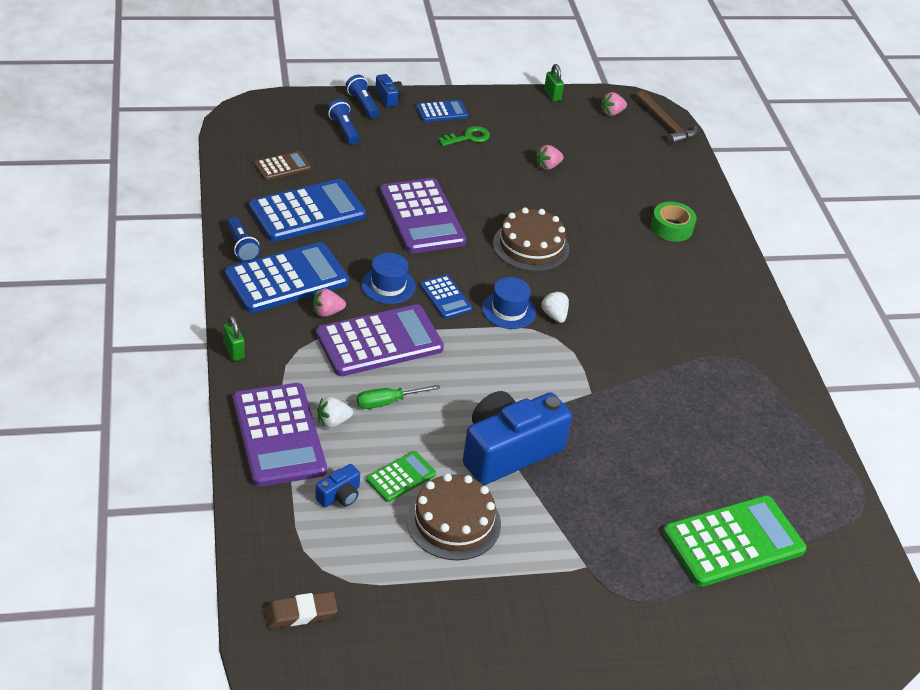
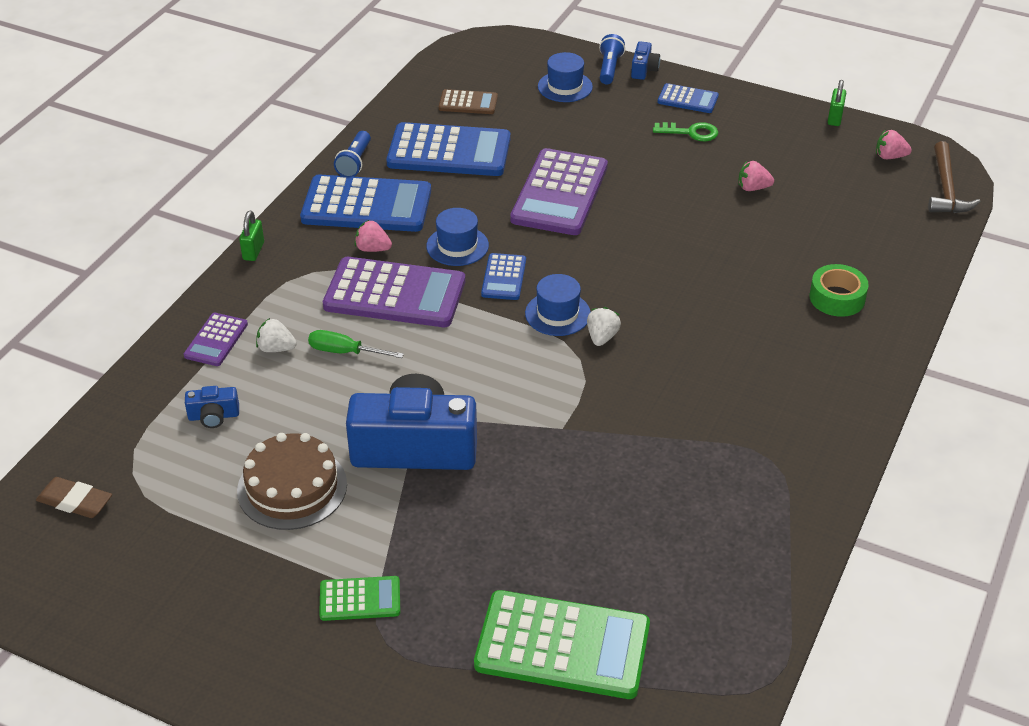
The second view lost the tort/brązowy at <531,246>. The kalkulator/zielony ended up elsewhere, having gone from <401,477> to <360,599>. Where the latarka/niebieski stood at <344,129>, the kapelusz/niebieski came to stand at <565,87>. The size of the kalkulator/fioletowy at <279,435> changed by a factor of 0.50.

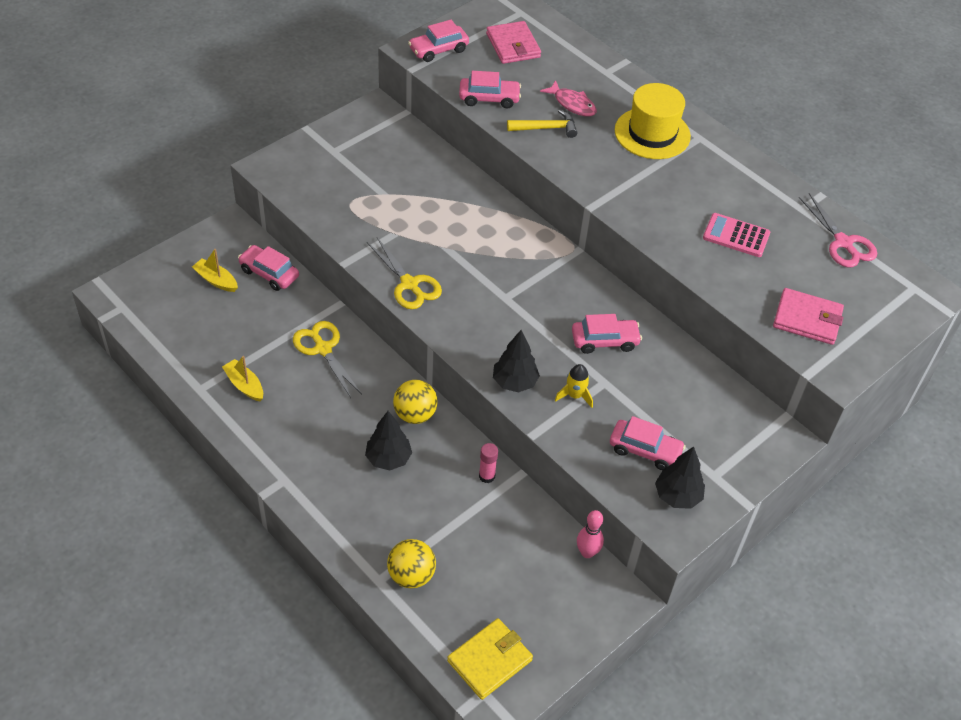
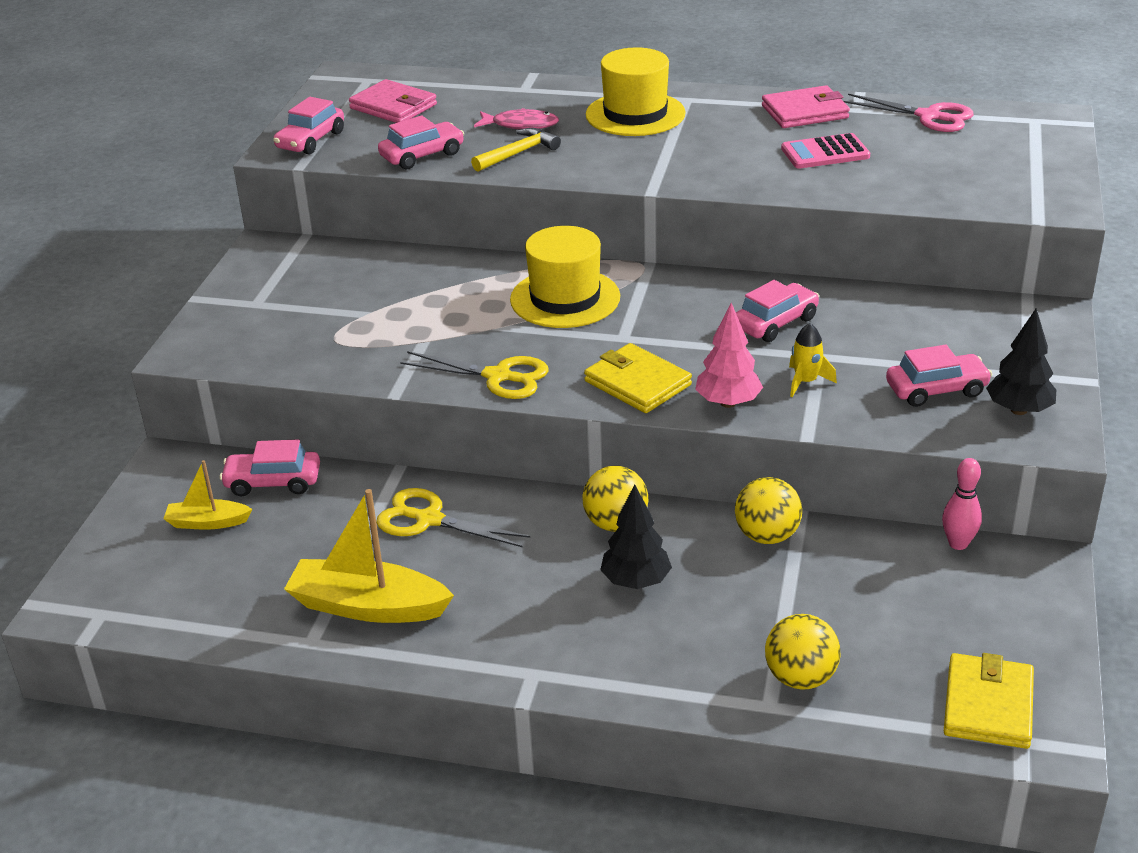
The second view gained the kapelusz/żółty at <565,298>. The second view gained the portfel/żółty at <637,383>. The portfel/różowy ended up elsewhere, having gone from <807,319> to <805,112>. Where the klej w sztyfcie/różowy stood at <487,476>, the piłka/żółty came to stand at <767,536>. What was the drzewko/czarny at <514,382> turned into the drzewko/różowy at <728,403>. The size of the łódka/żółty at <244,385> changed by a factor of 1.81.

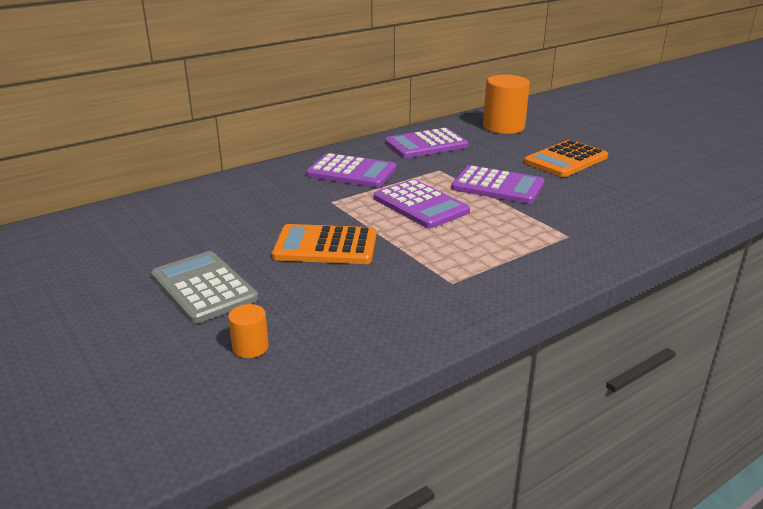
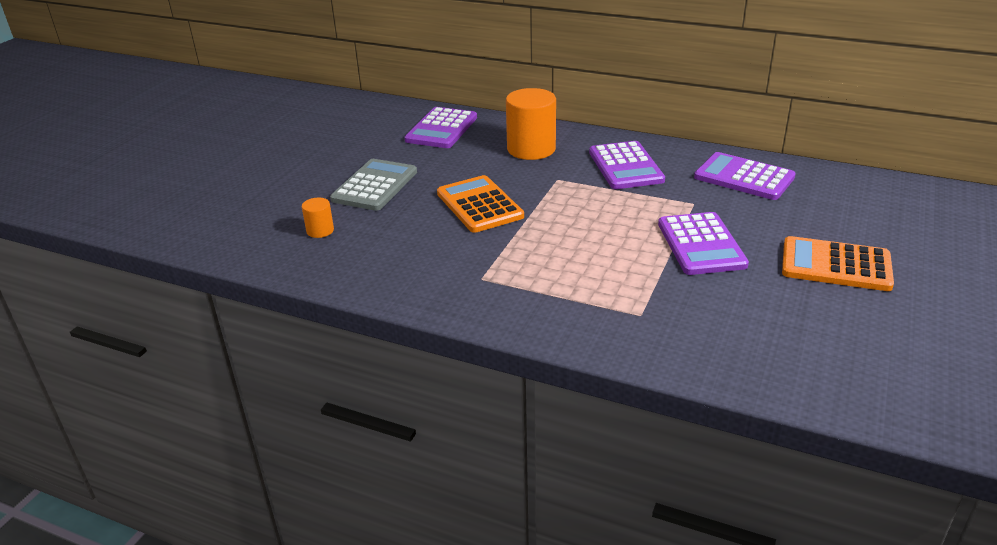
The kalkulator/fioletowy ended up elsewhere, having gone from <420,205> to <441,129>. The walec/pomarańczowy ended up elsewhere, having gone from <503,127> to <531,149>.

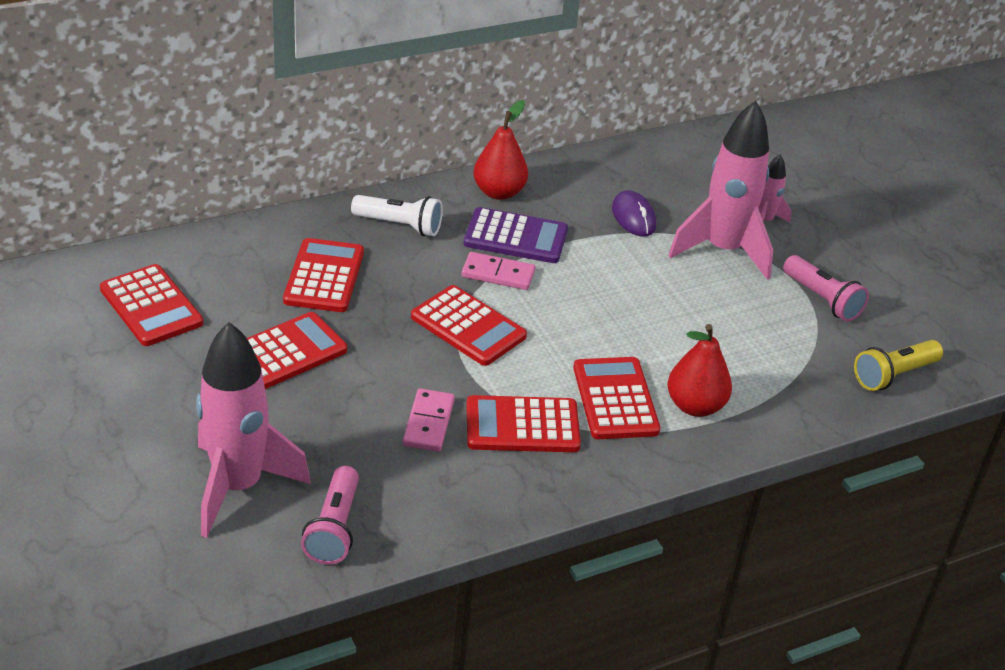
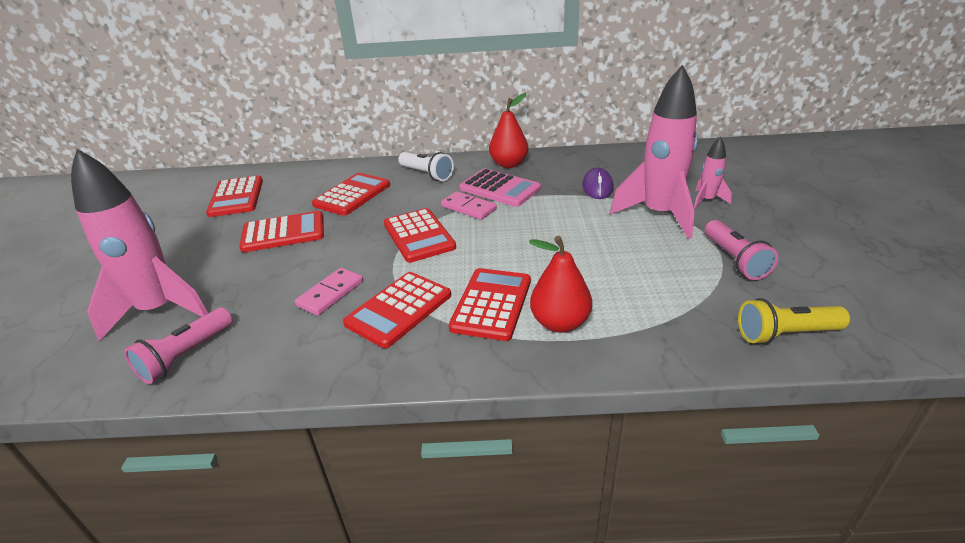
What was the kalkulator/fioletowy at <515,237> turned into the kalkulator/różowy at <499,189>. The kalkulator/czerwony at <522,425> ended up facing another way, 75 degrees counterclockwise from before.

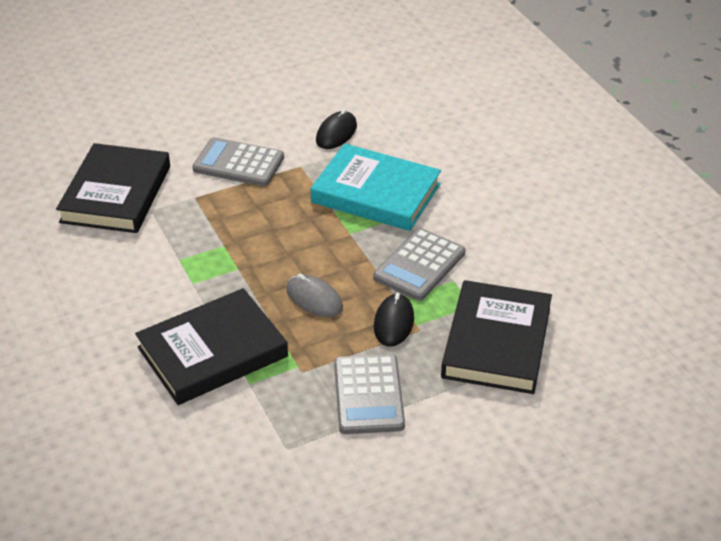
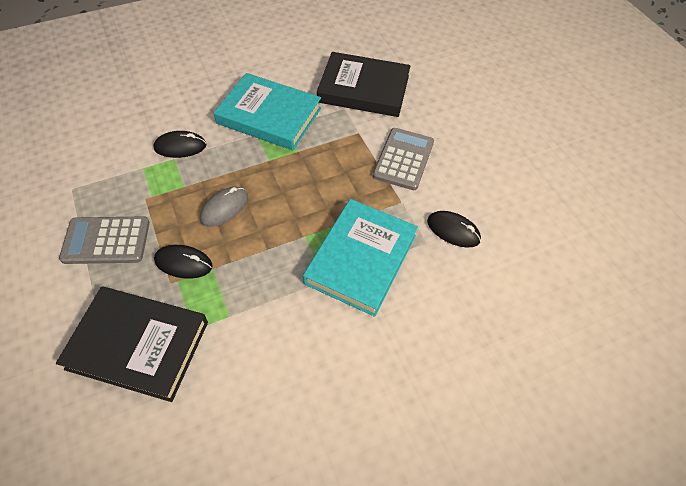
The second view lost the kalkulator/szary at <419,265>. The second view gained the książka/turkusowy at <269,115>. Where the książka/czarny stood at <212,352>, the myszka/czarny came to stand at <180,147>.

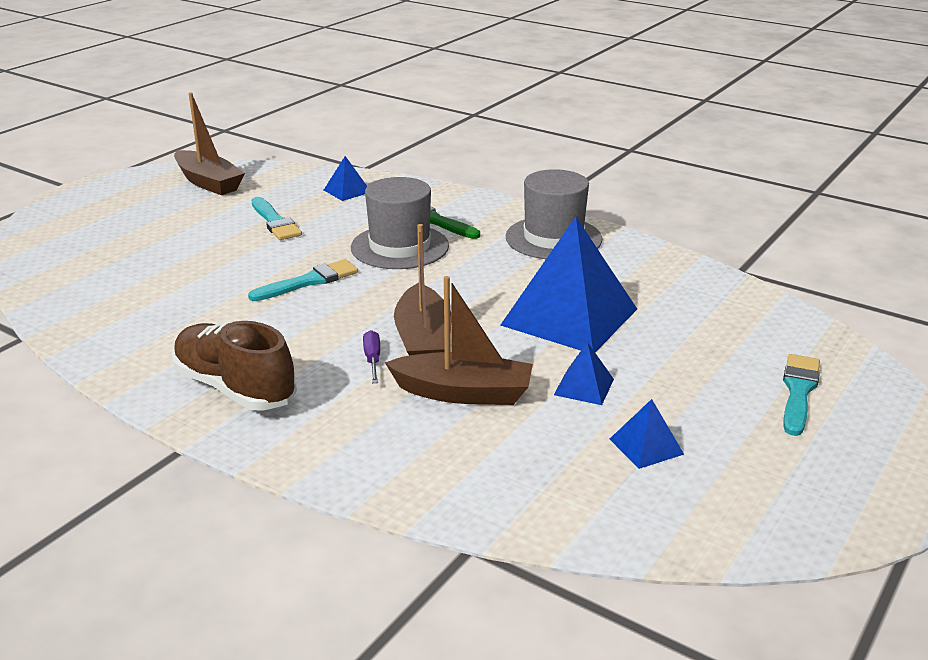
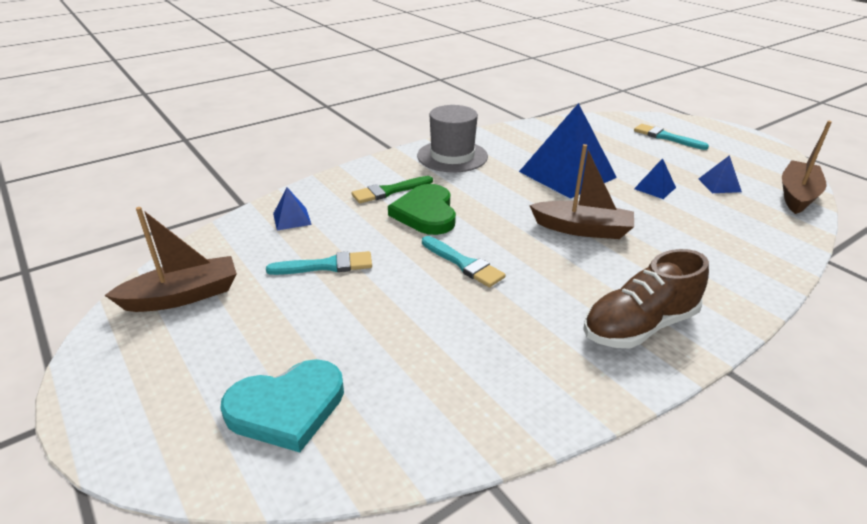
The second view lost the śrubokręt/fioletowy at <372,359>. The second view gained the serce/turkusowy at <287,407>. The łódka/brązowy ended up elsewhere, having gone from <463,393> to <797,195>. Where the kapelusz/szary stood at <400,247>, the serce/zielony came to stand at <426,213>. The pędzel/turkusowy at <309,281> ended up facing another way, 150 degrees clockwise from before.

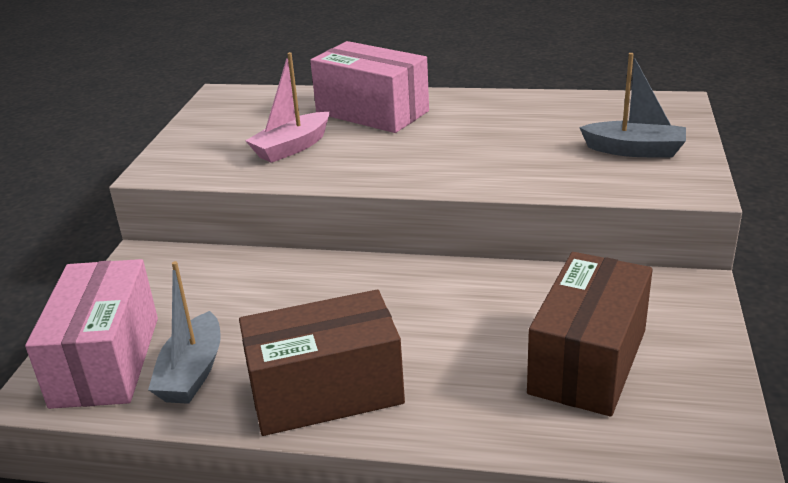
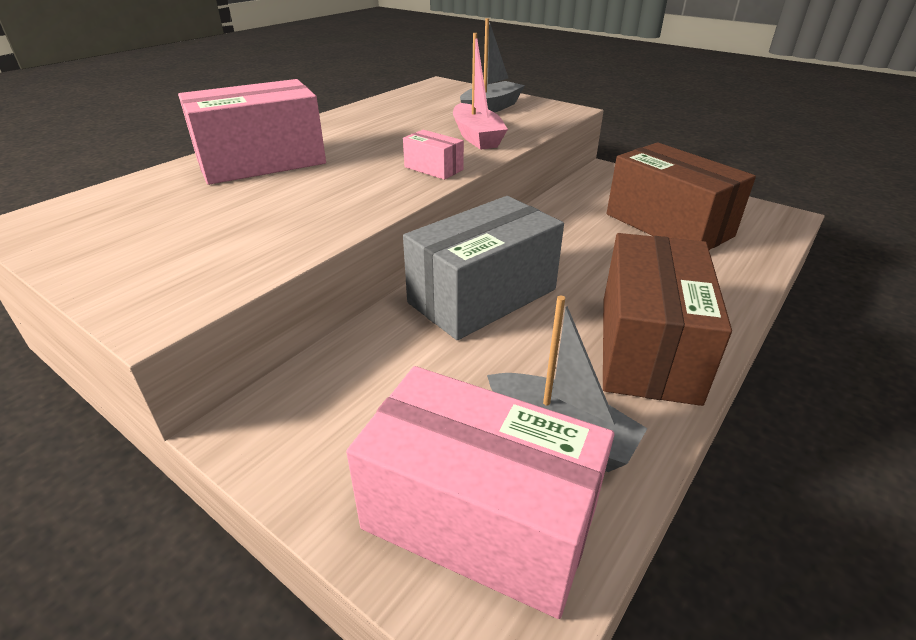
The second view gained the pudełko/różowy at <433,168>. The second view gained the pudełko/szary at <482,296>. The łódka/różowy ended up elsewhere, having gone from <292,147> to <477,137>.

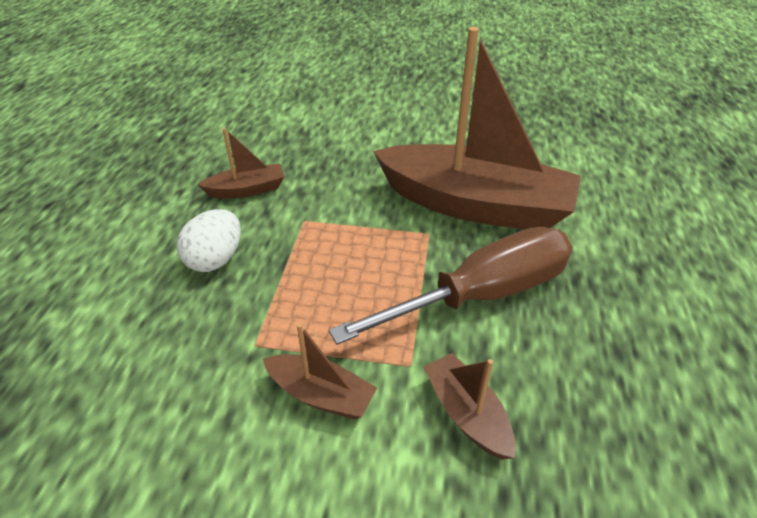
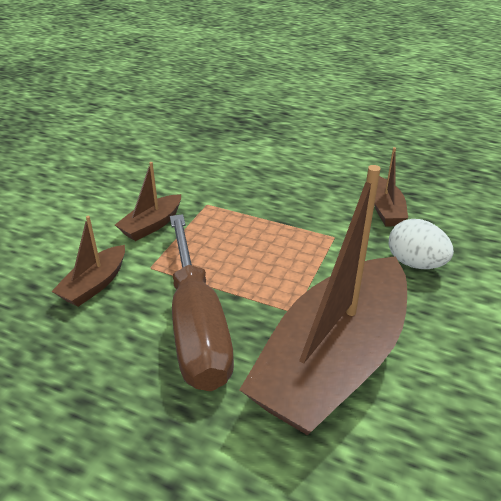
The jajko/biały ended up elsewhere, having gone from <215,259> to <415,263>. The łódka/brązowy at <467,414> ended up facing another way, 135 degrees clockwise from before.

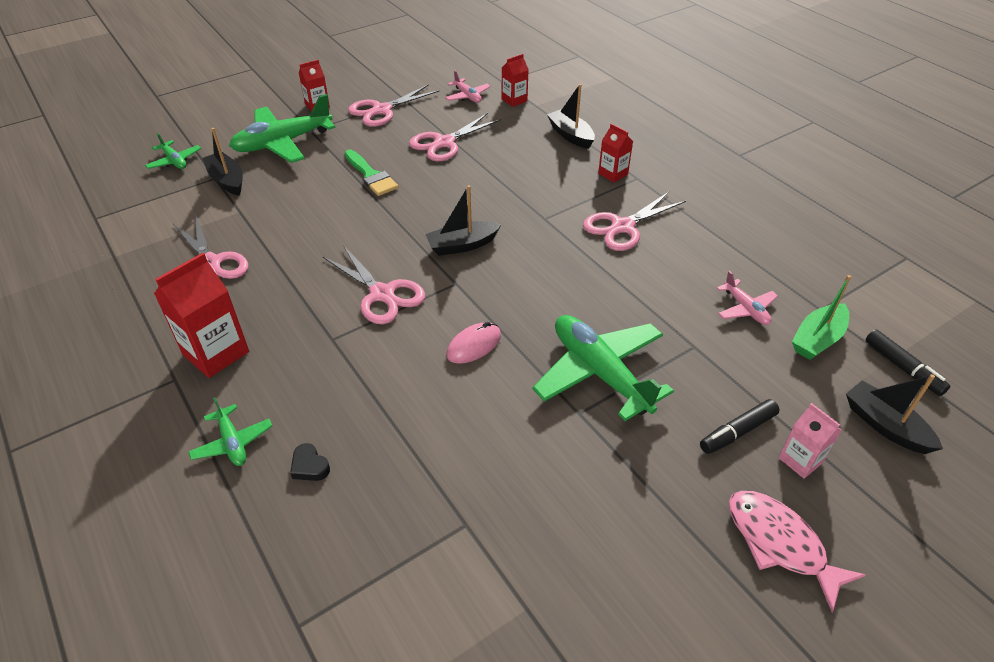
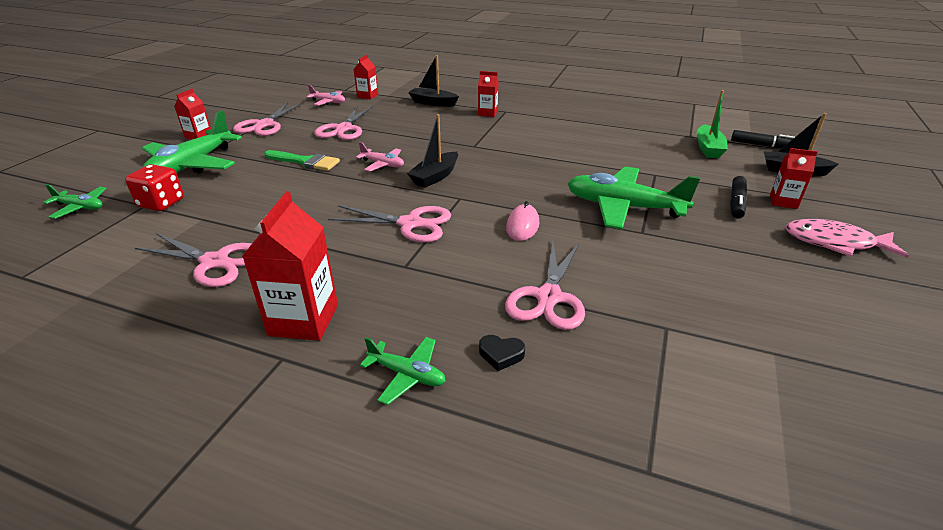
The nożyczki/różowy ended up elsewhere, having gone from <623,227> to <548,297>. The samolot/różowy ended up elsewhere, having gone from <745,309> to <383,164>. Where the łódka/czarny stood at <227,180>, the kostka do gry/czerwony came to stand at <161,203>. What was the karton mleka/różowy at <800,460> turned into the karton mleka/czerwony at <783,202>.

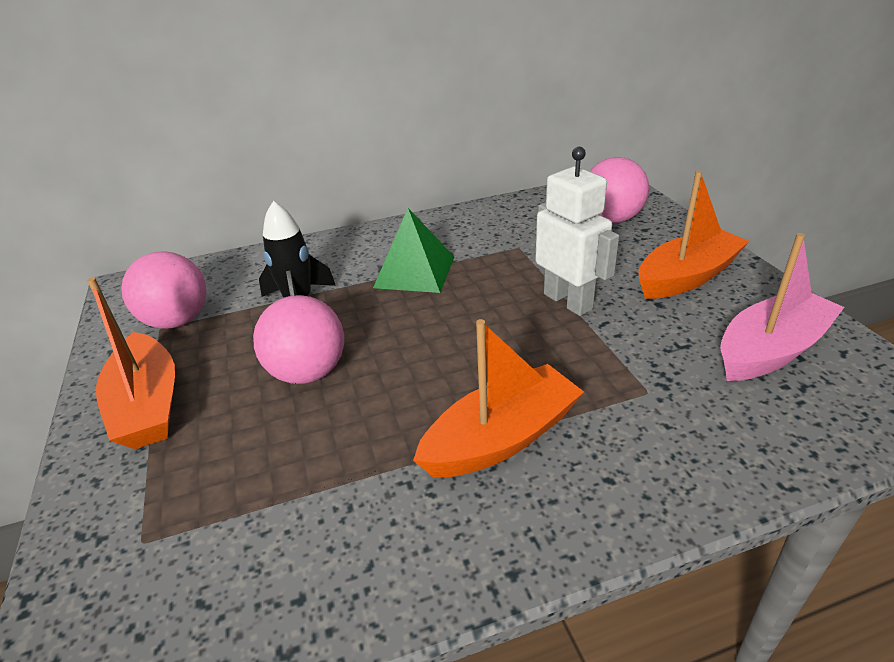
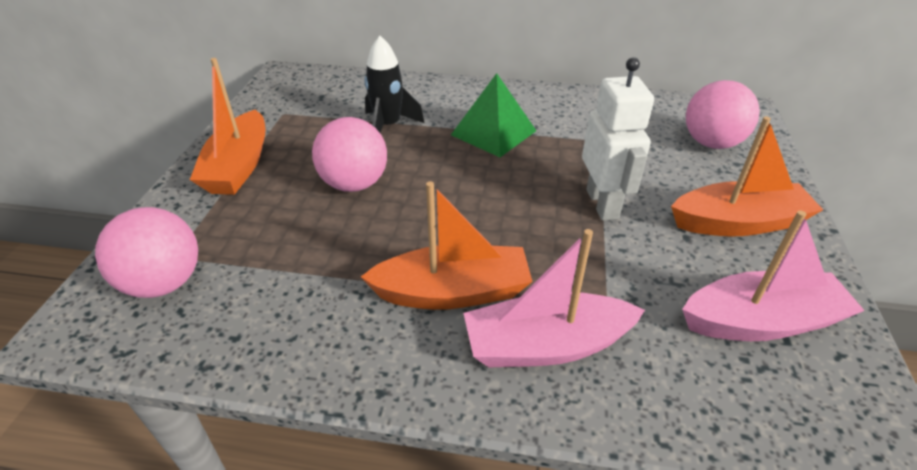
The second view gained the łódka/różowy at <546,345>. The piłka/różowy ended up elsewhere, having gone from <177,321> to <164,283>.

